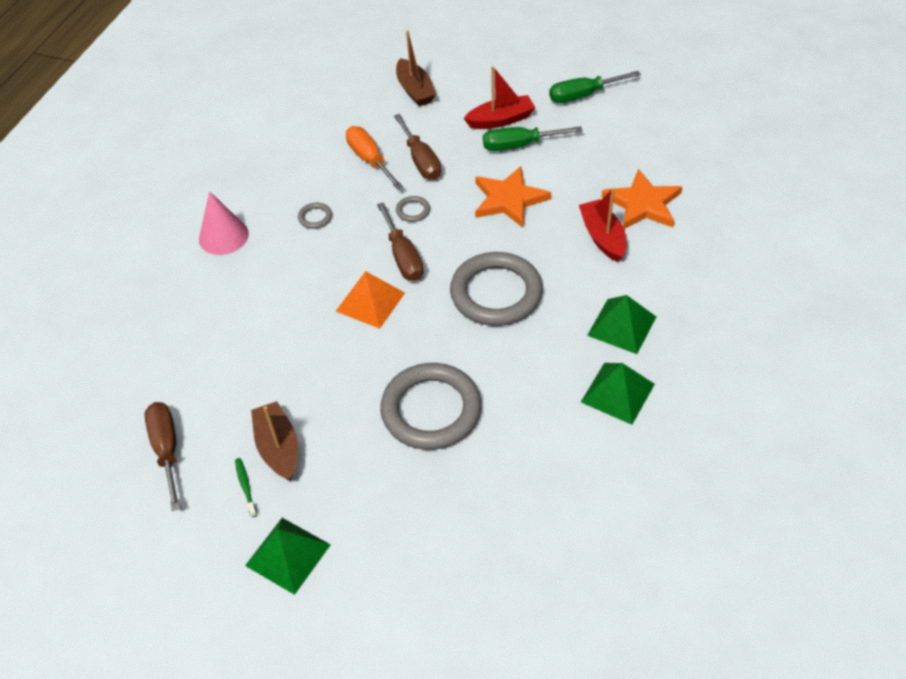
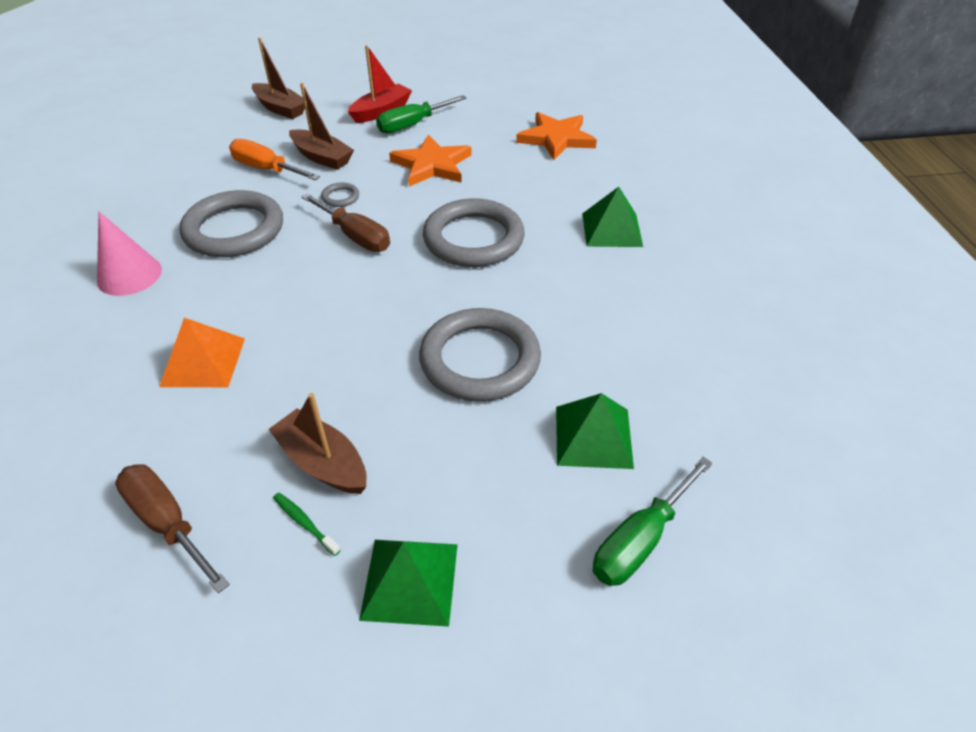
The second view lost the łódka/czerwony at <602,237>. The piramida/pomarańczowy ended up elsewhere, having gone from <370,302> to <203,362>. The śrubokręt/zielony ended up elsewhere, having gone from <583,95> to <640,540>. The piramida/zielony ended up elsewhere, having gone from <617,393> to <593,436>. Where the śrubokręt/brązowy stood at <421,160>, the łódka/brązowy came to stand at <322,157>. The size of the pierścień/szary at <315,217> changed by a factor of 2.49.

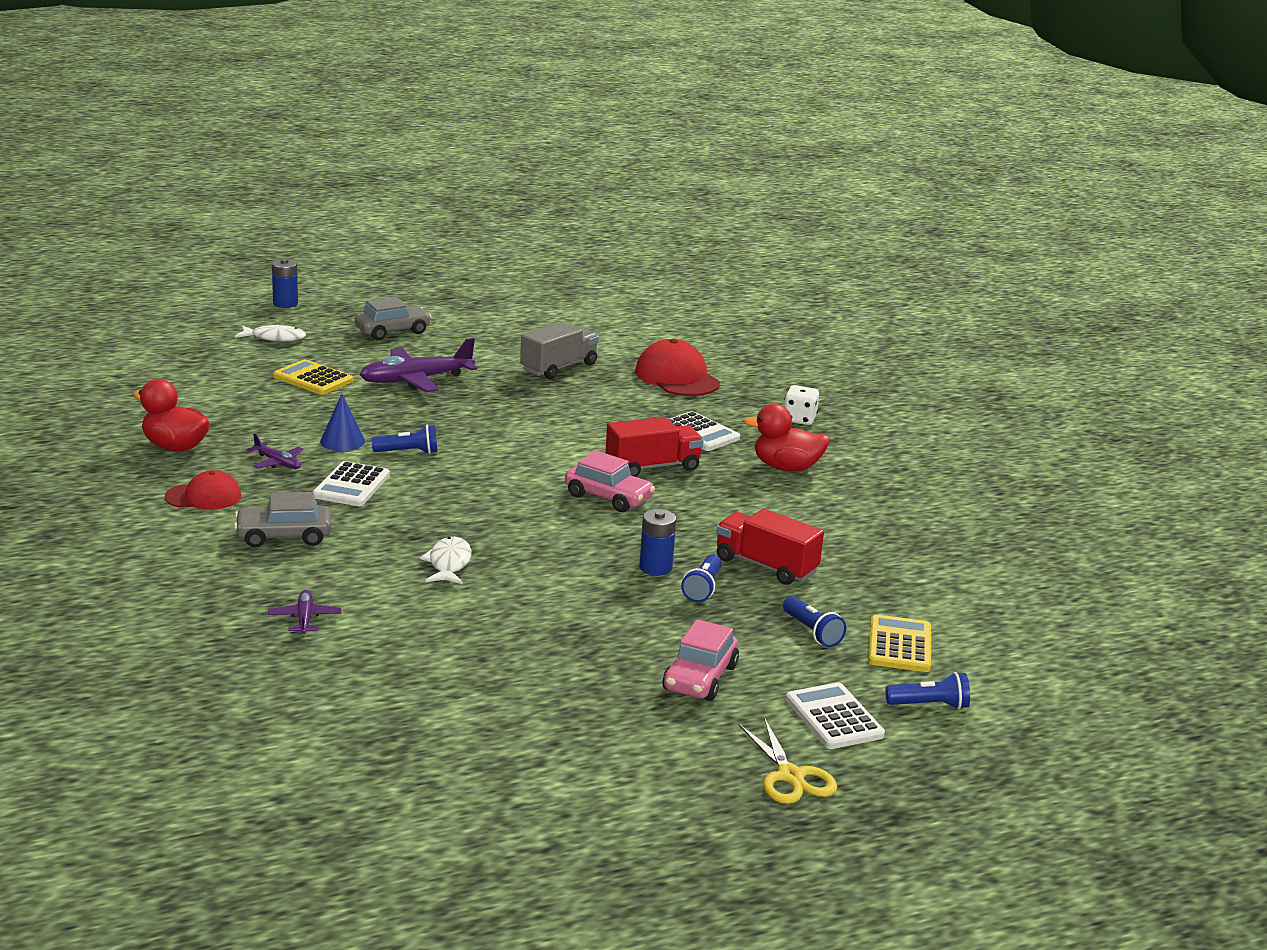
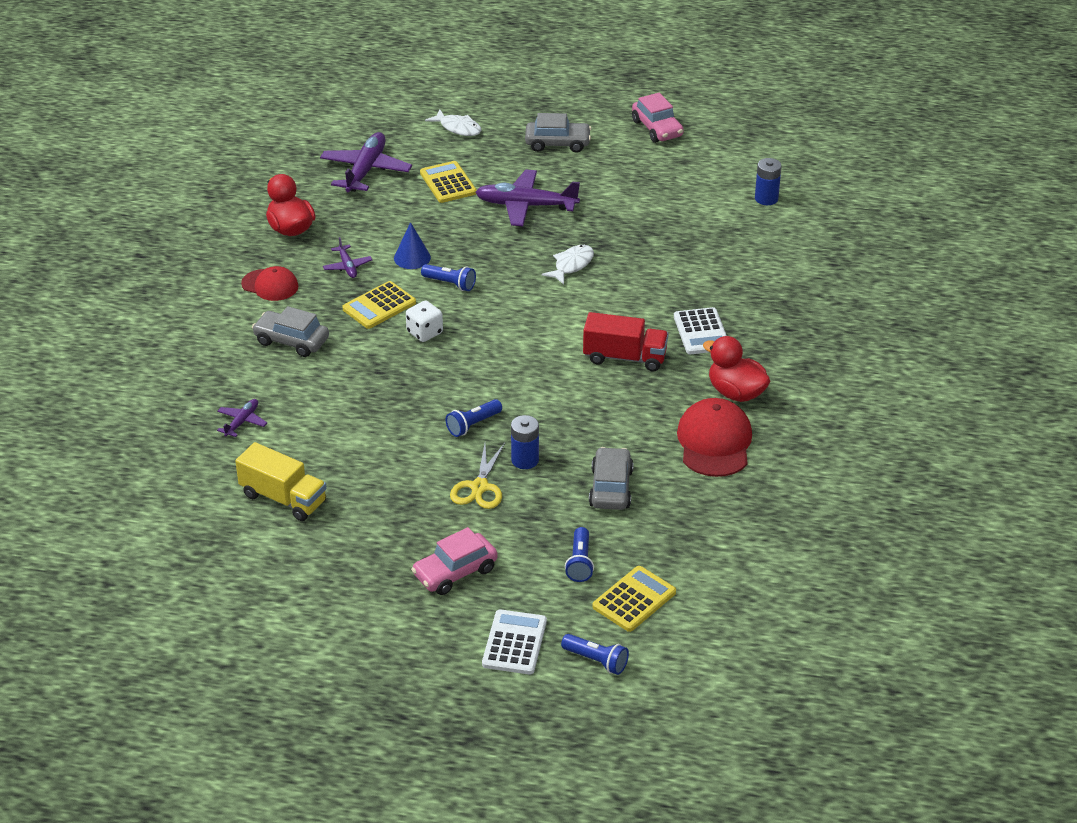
The second view lost the ciężarówka/szary at <559,367>. The second view gained the ciężarówka/żółty at <283,498>. The second view gained the samolot/fioletowy at <365,171>. The bateria/niebieski ended up elsewhere, having gone from <285,303> to <766,198>. The ryba/biały ended up elsewhere, having gone from <449,564> to <571,265>. The samochód/różowy ended up elsewhere, having gone from <608,497> to <657,128>. The czapka/czerwony ended up elsewhere, having gone from <677,377> to <714,442>. The latarka/niebieski ended up elsewhere, having gone from <702,588> to <473,425>. The nożyczki/żółty ended up elsewhere, having gone from <790,776> to <479,487>. The kostka do gry/biały ended up elsewhere, having gone from <799,419> to <424,332>. Where the ciężarówka/czerwony stood at <765,566>, the samochód/szary came to stand at <611,488>. What was the kalkulator/biały at <351,486> turned into the kalkulator/żółty at <379,306>.

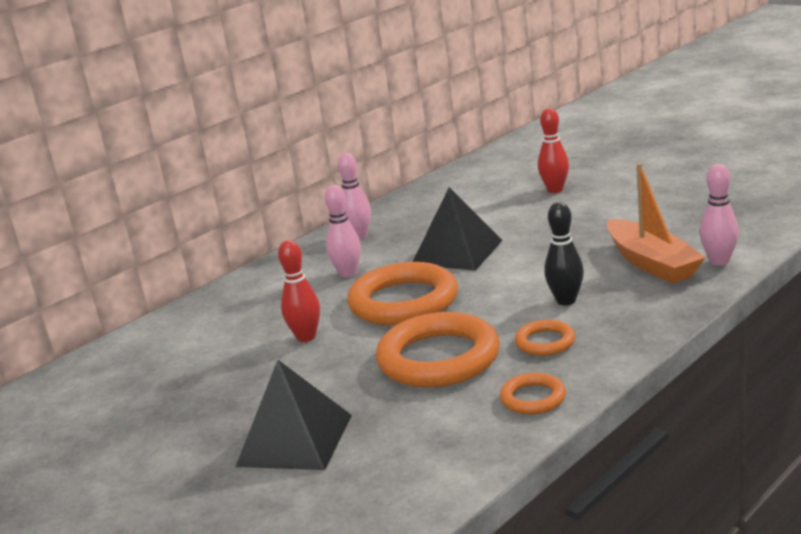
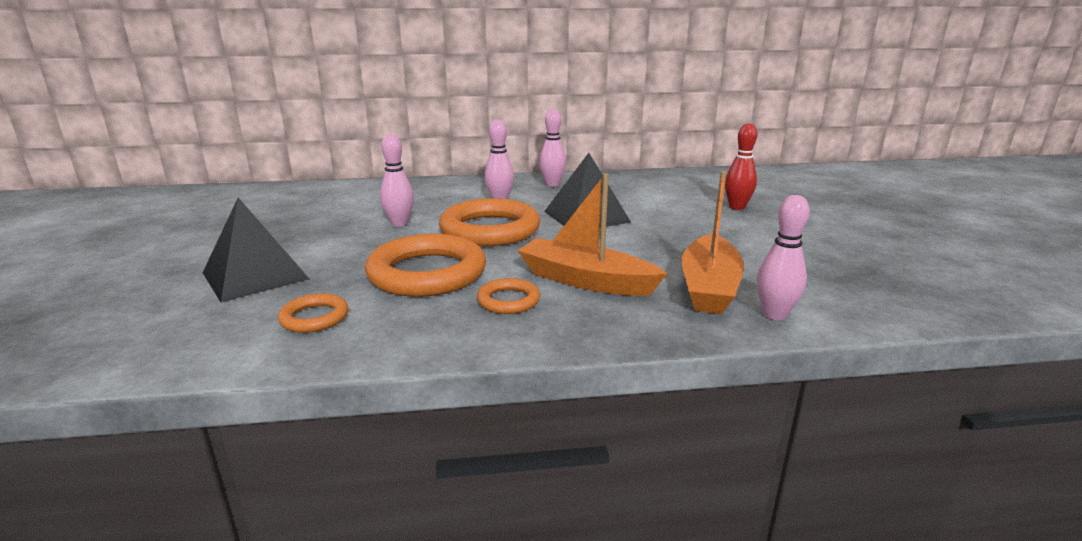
The pierścień/pomarańczowy ended up elsewhere, having gone from <533,398> to <314,317>. Where the kręgiel/czarny stood at <566,301>, the łódka/pomarańczowy came to stand at <586,280>. What was the kręgiel/czerwony at <306,337> turned into the kręgiel/różowy at <399,223>.

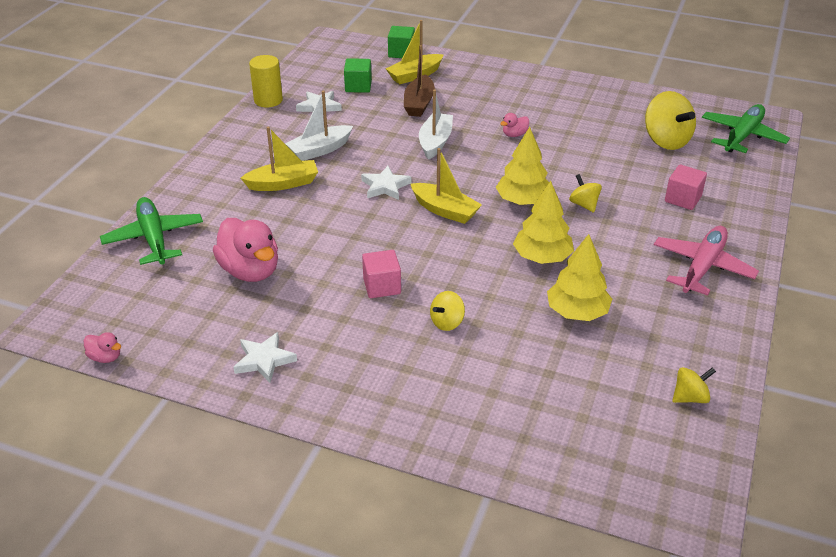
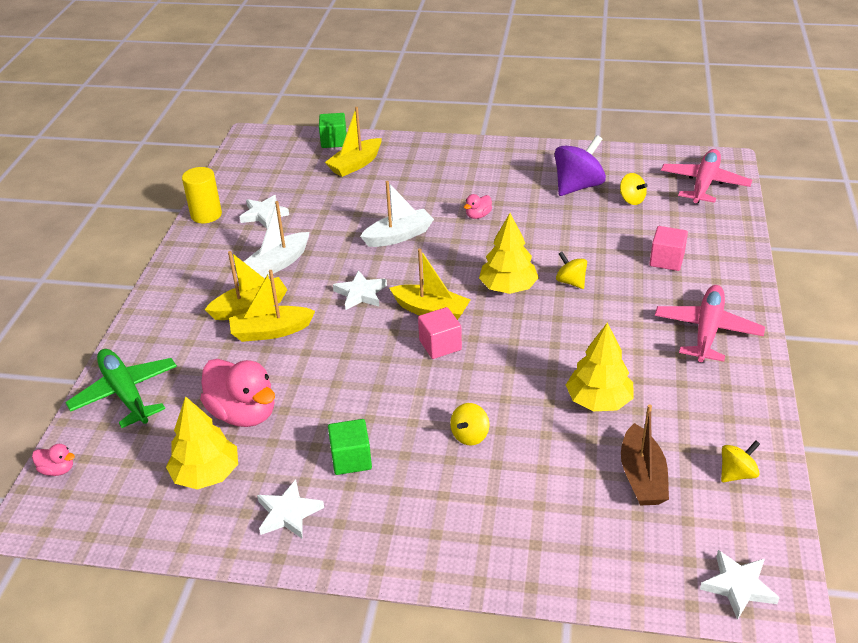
The second view gained the łódka/żółty at <271,331>. The second view gained the bączek/fioletowy at <578,186>. The second view gained the gwiazda/biały at <738,586>. The kaczka/różowy ended up elsewhere, having gone from <105,357> to <57,470>. The sześcian/zielony ended up elsewhere, having gone from <358,86> to <351,459>. The sześcian/różowy ended up elsewhere, having gone from <382,286> to <440,345>. The łódka/brązowy ended up elsewhere, having gone from <419,104> to <642,477>. The drzewko/żółty ended up elsewhere, having gone from <542,257> to <206,474>. What was the samolot/zielony at <742,136> turned into the samolot/różowy at <704,184>. The łódka/biały at <435,142> ended up facing another way, 60 degrees clockwise from before. The size of the bączek/żółty at <666,141> changed by a factor of 0.54.

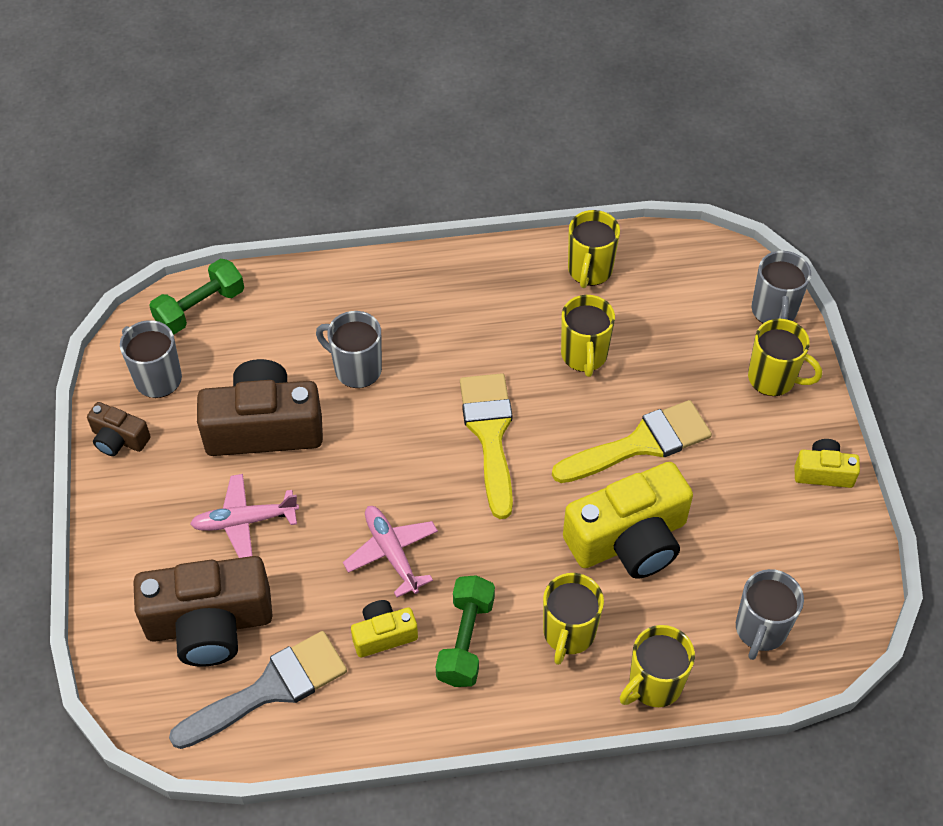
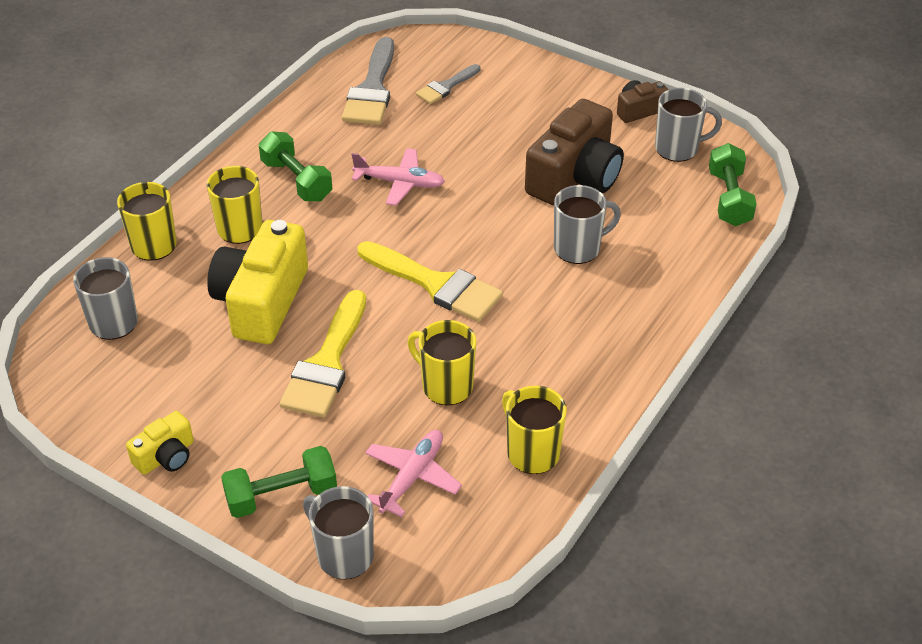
The second view lost the aparat fotograficzny/żółty at <383,635>. The samolot/różowy ended up elsewhere, having gone from <245,521> to <412,477>. Where the aparat fotograficzny/brązowy stood at <209,624>, the pędzel/szary came to stand at <446,86>. Where the kubek/żółty stood at <773,378>, the hantel/zielony came to stand at <281,495>.

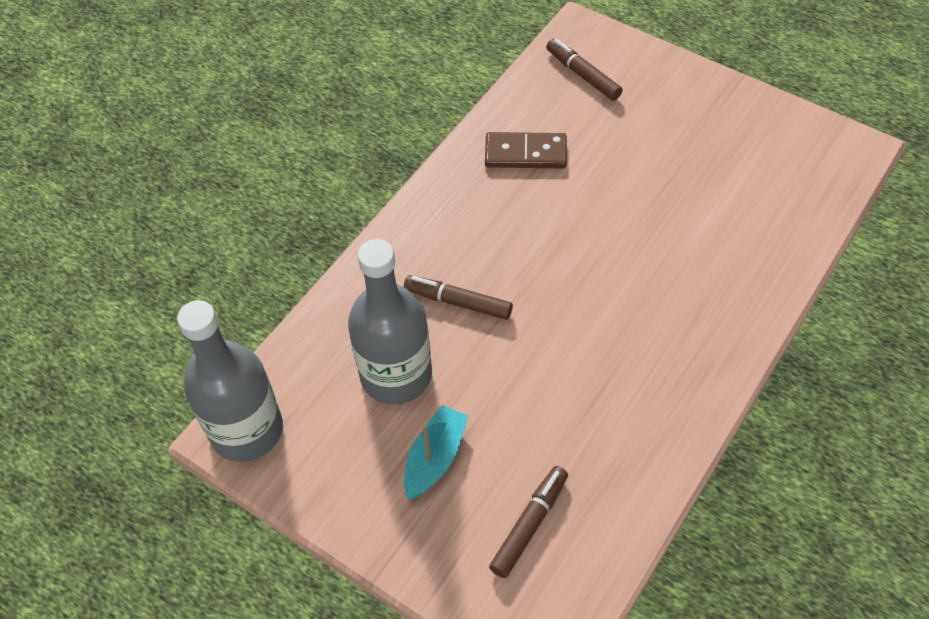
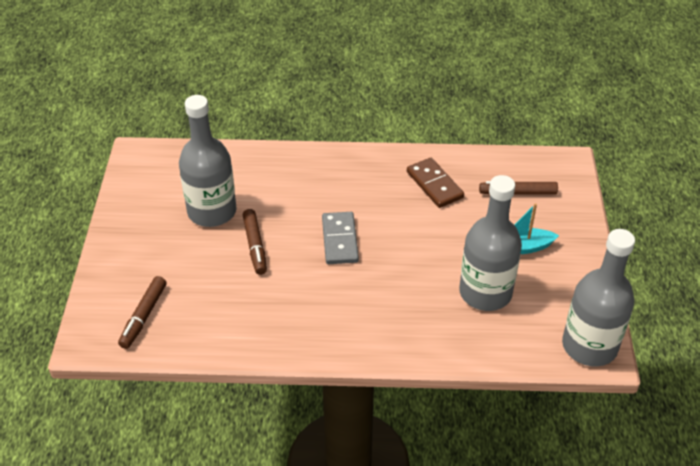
The second view gained the butelka/szary at <212,211>. The second view gained the kostka domina/szary at <339,240>. The flamaster/brązowy ended up elsewhere, having gone from <458,302> to <255,246>. The kostka domina/brązowy ended up elsewhere, having gone from <525,153> to <434,185>.

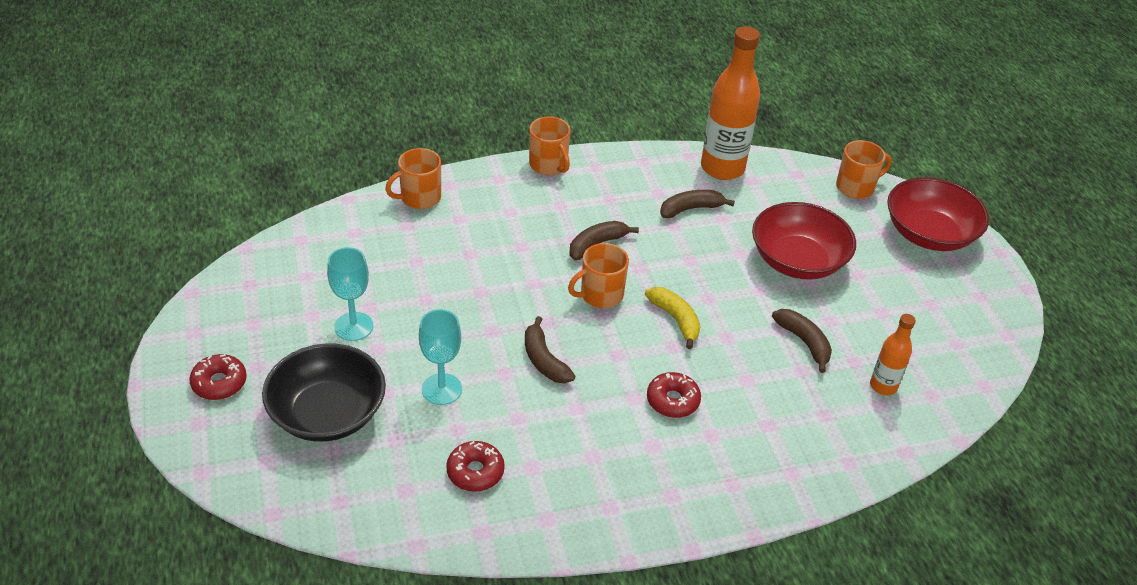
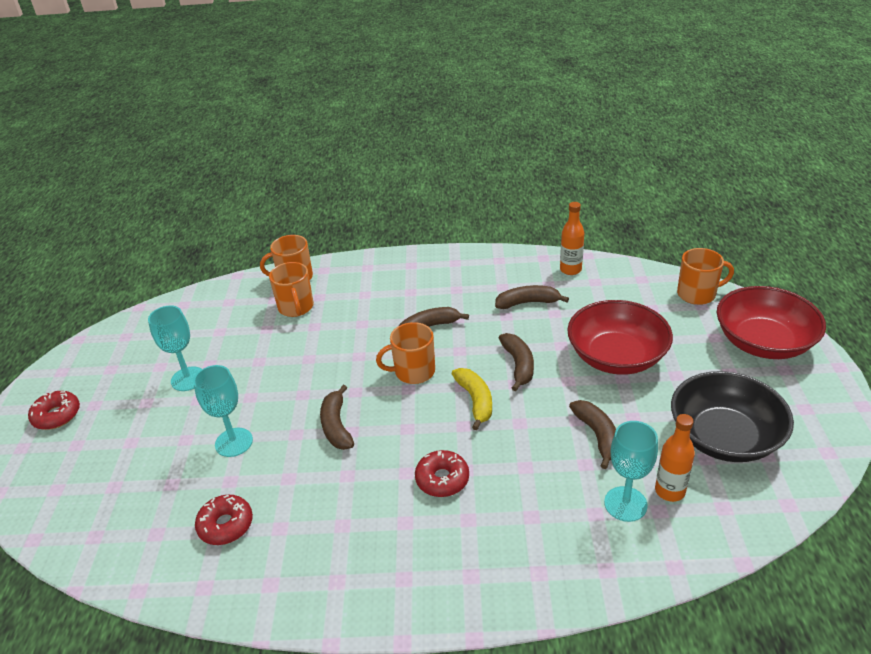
The second view gained the banan/brązowy at <518,365>. The second view gained the kielich/turkusowy at <625,504>. The miska/czarny ended up elsewhere, having gone from <327,413> to <724,437>. The kubek/pomarańczowy ended up elsewhere, having gone from <549,165> to <296,307>. The size of the butelka/pomarańczowy at <722,168> changed by a factor of 0.52.

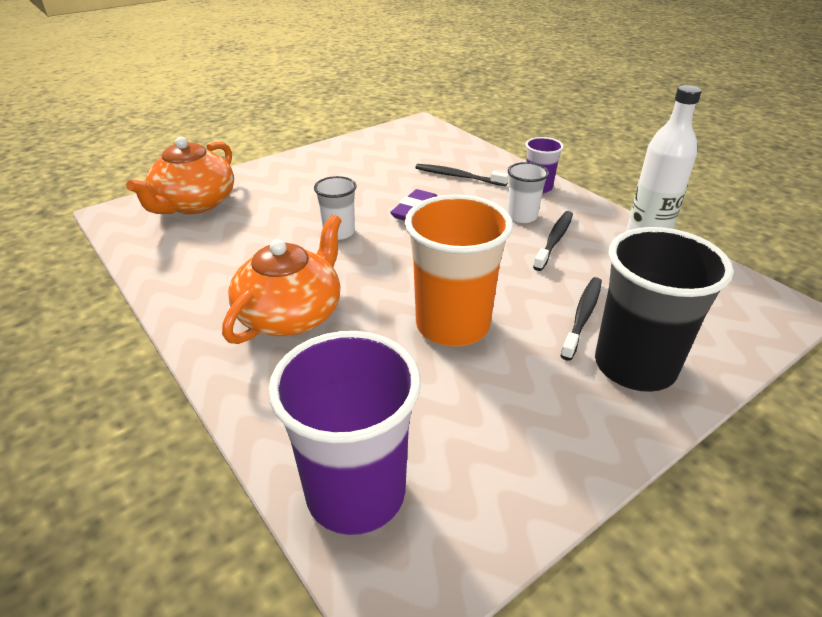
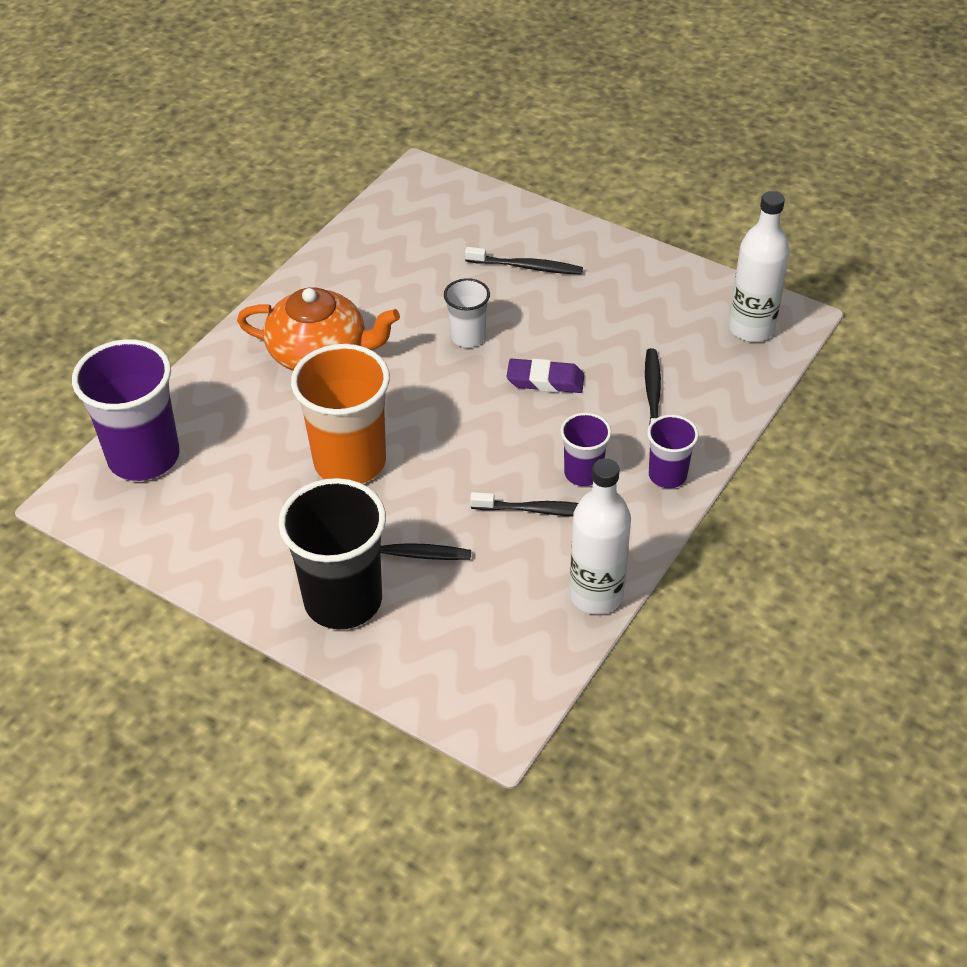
The second view lost the imbryk/pomarańczowy at <194,204>. The second view gained the szczoteczka do zębów/czarny at <526,267>. The second view gained the butelka/biały at <751,328>. What was the szklanka/biały at <522,216> turned into the szklanka/fioletowy at <583,473>.

